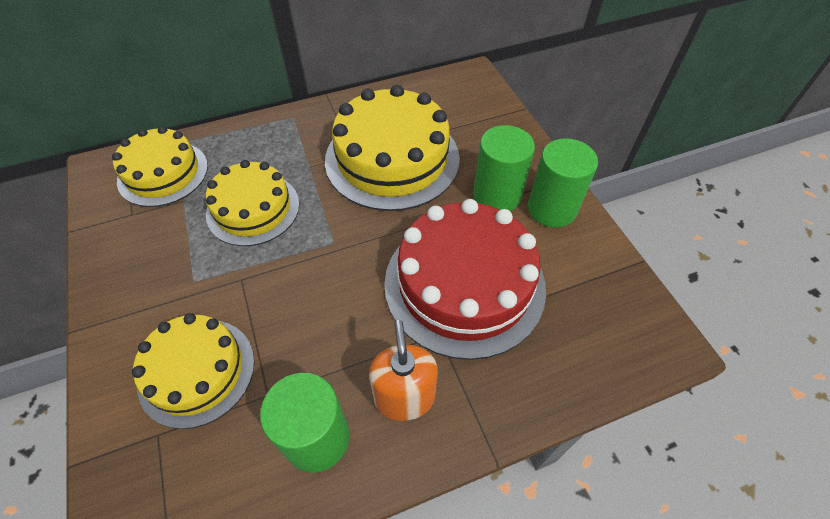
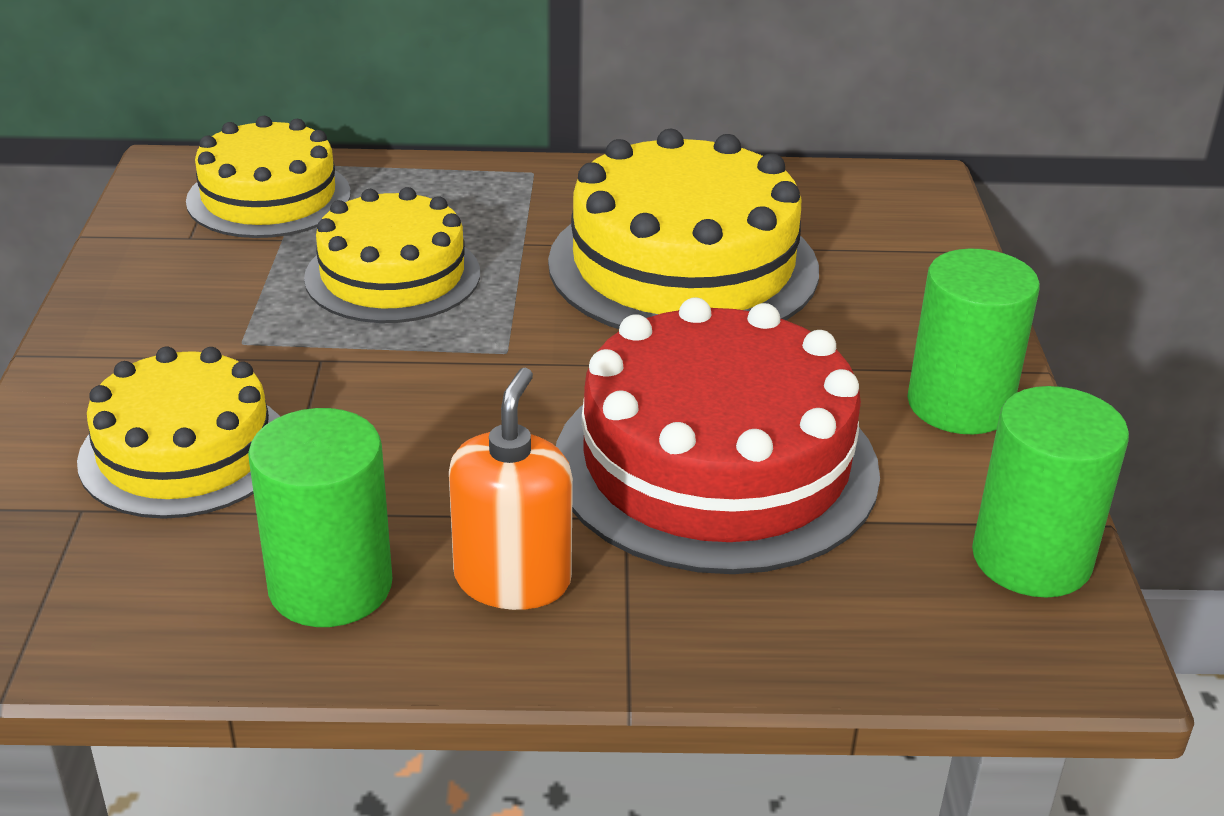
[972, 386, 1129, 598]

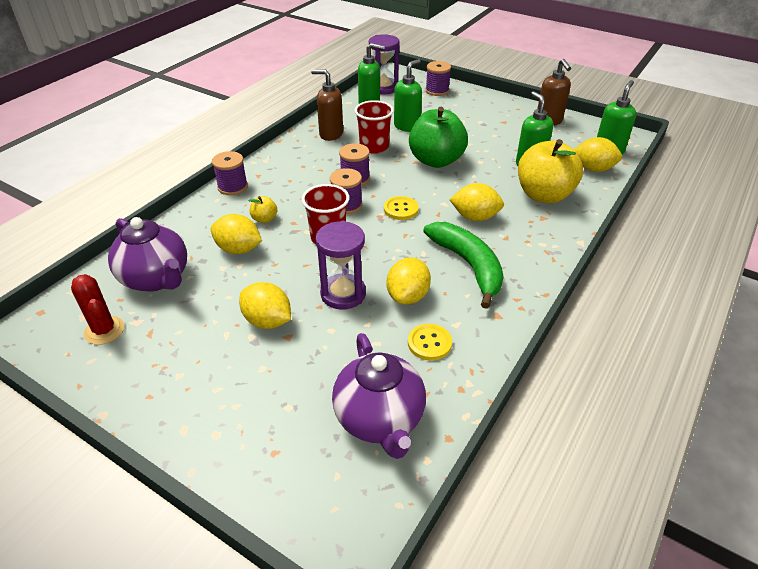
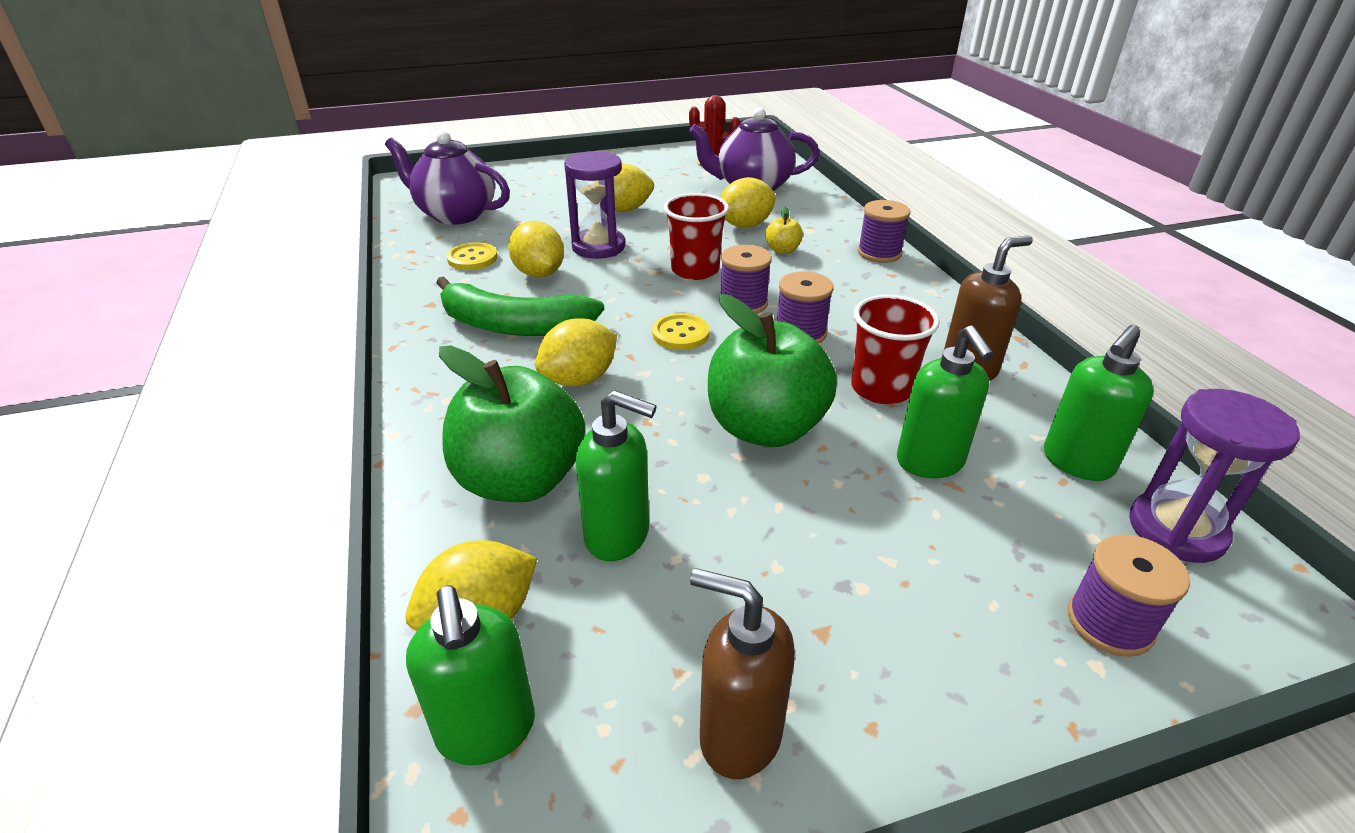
[439, 346, 585, 502]

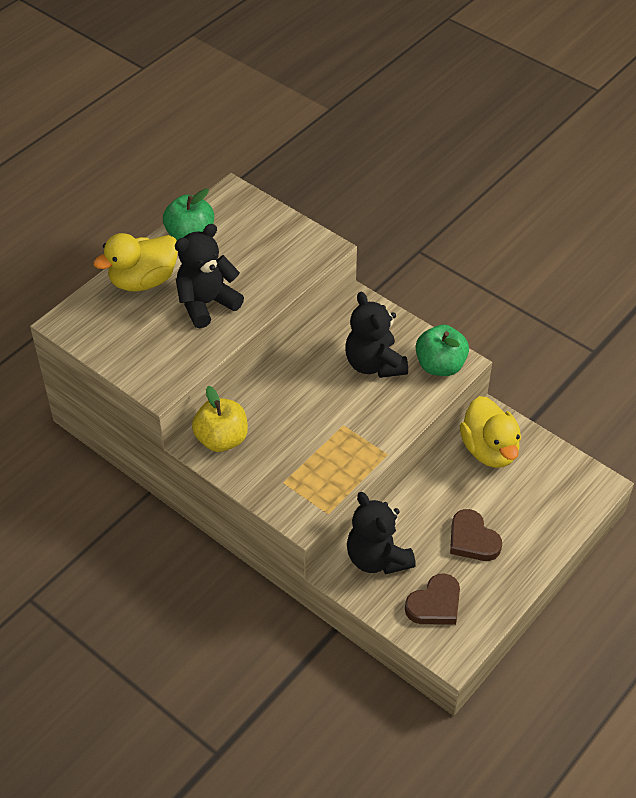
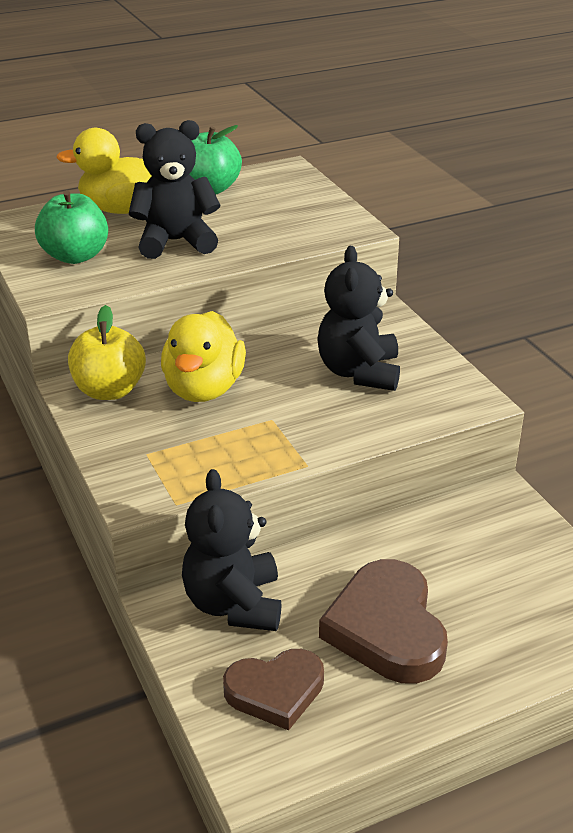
[35, 190, 108, 264]
[319, 559, 448, 684]
[161, 311, 246, 402]

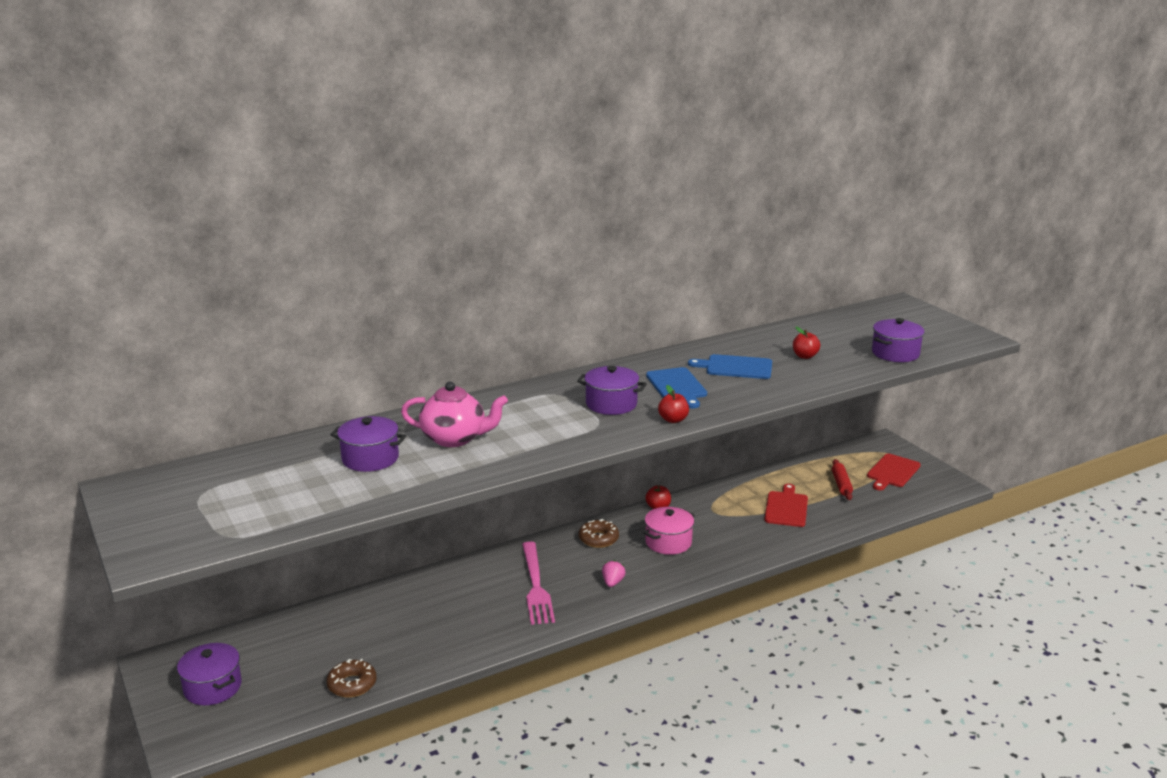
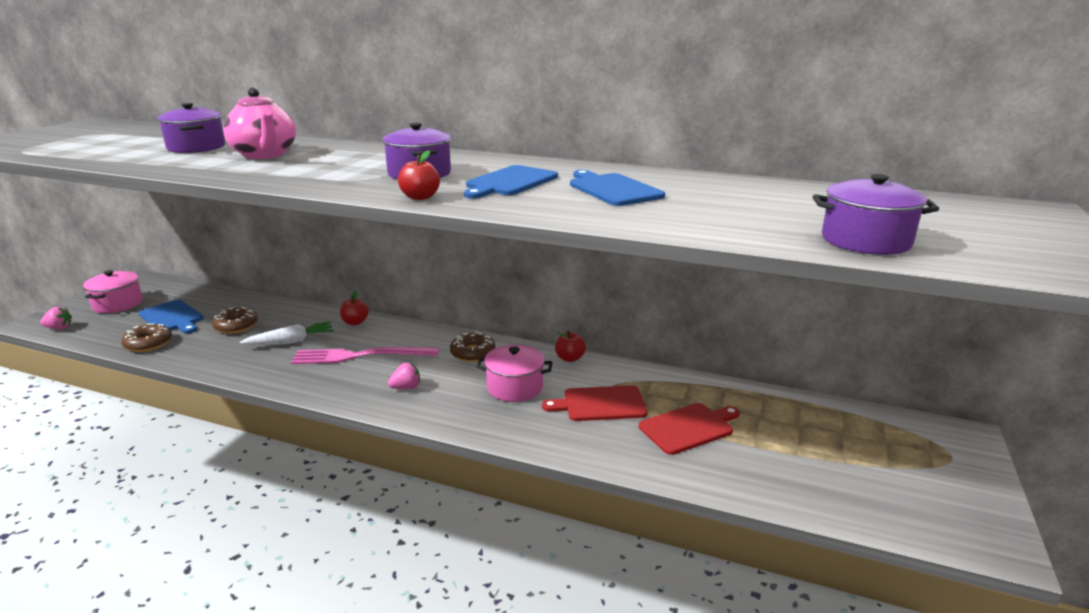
[83, 270, 143, 313]
[291, 347, 439, 364]
[340, 291, 369, 325]
[832, 459, 853, 500] (first image)
[542, 385, 647, 421]
[40, 307, 72, 329]
[139, 300, 204, 333]
[212, 307, 258, 334]
[240, 322, 334, 345]

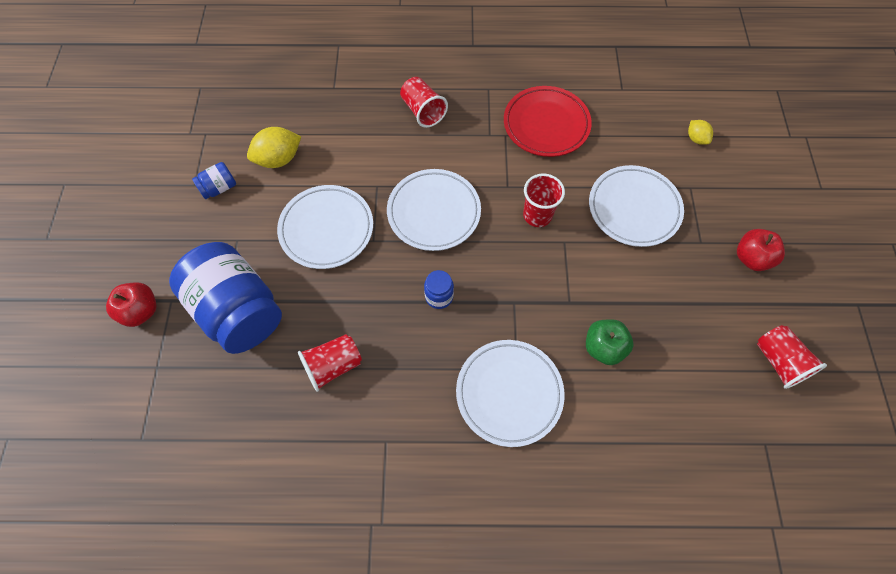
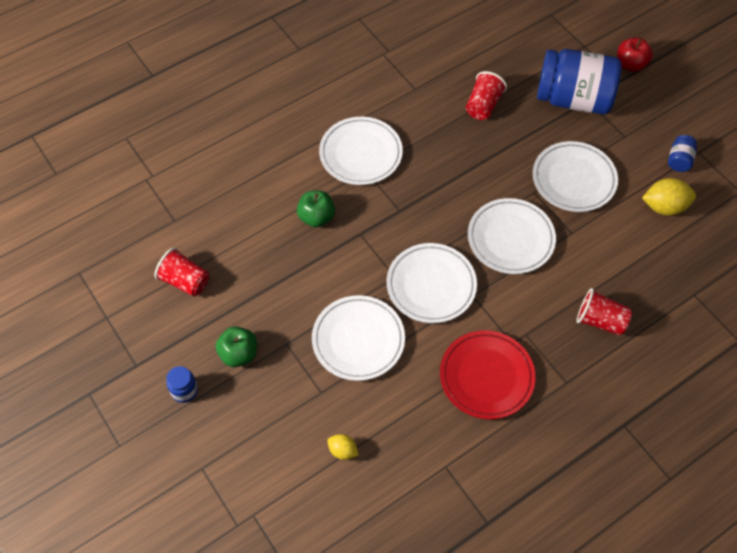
[642, 178, 696, 216]
[166, 366, 198, 403]
[387, 243, 477, 323]
[216, 326, 257, 367]

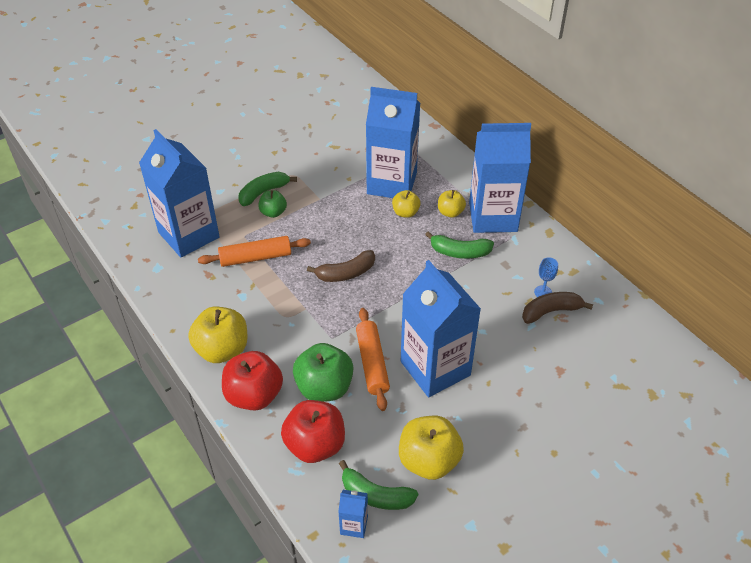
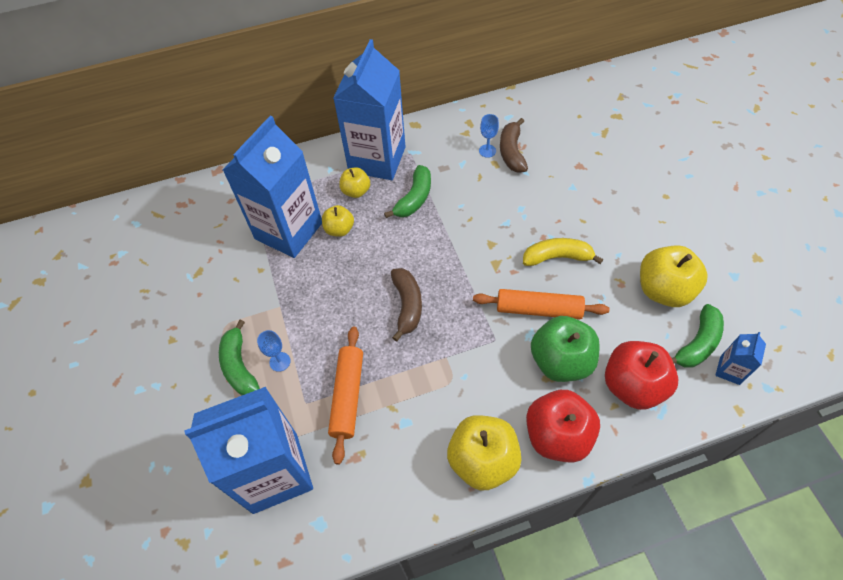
[257, 330, 290, 372]
[523, 238, 603, 266]

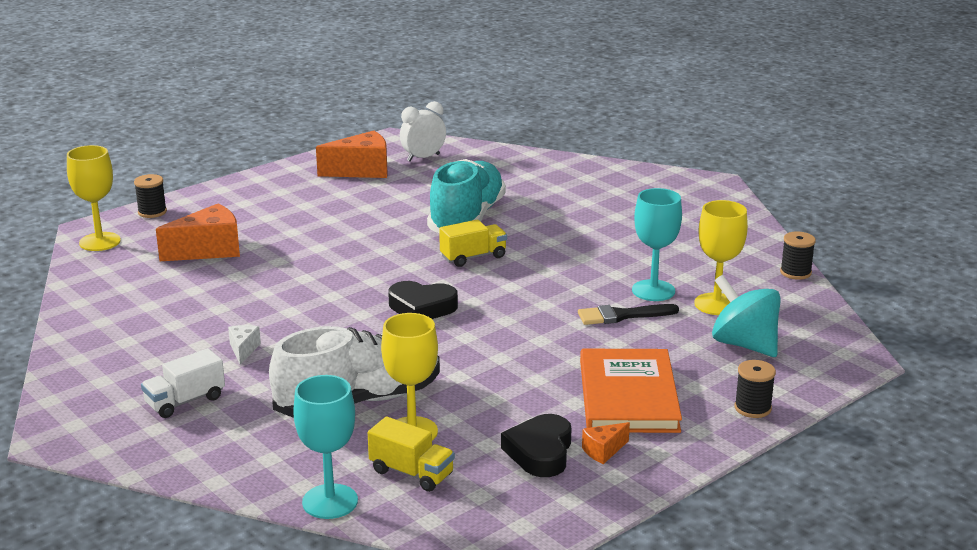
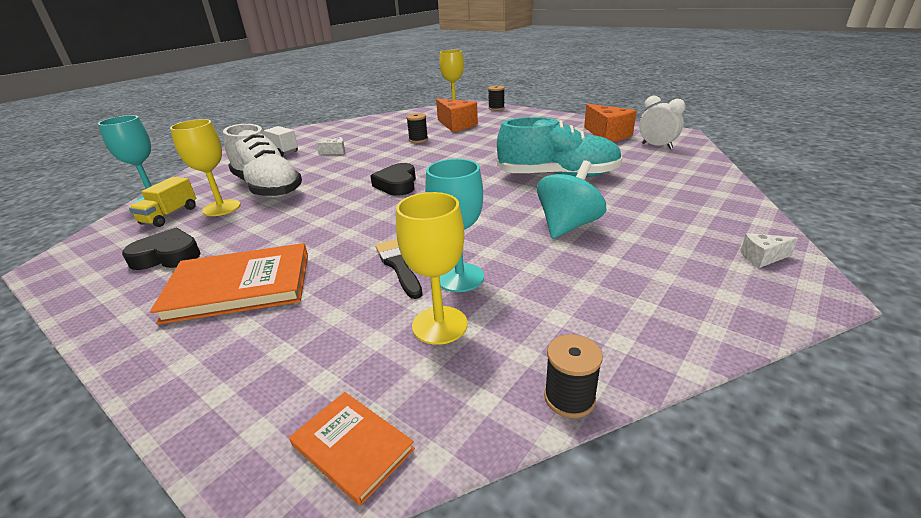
[439, 220, 507, 267] (first image)
[582, 422, 630, 464] (first image)
[537, 160, 606, 239]
[406, 113, 428, 143]
[289, 392, 415, 506]
[740, 233, 798, 268]

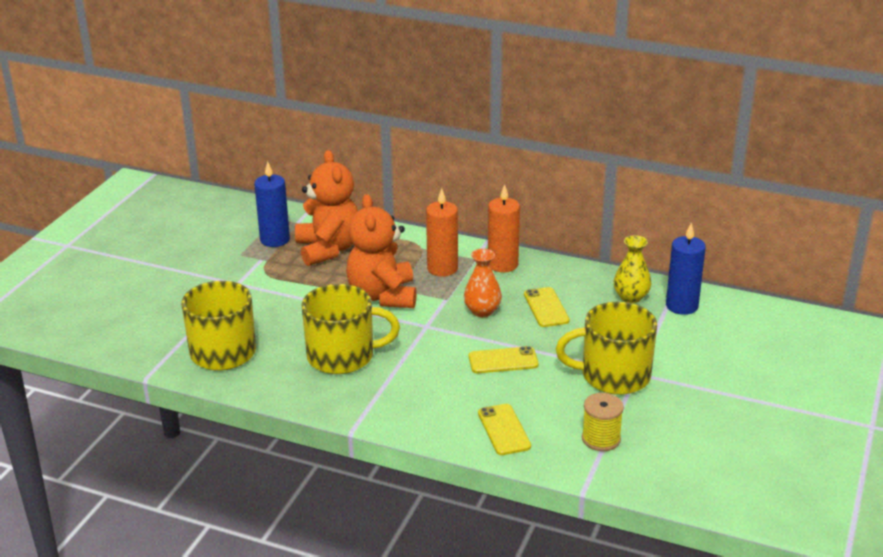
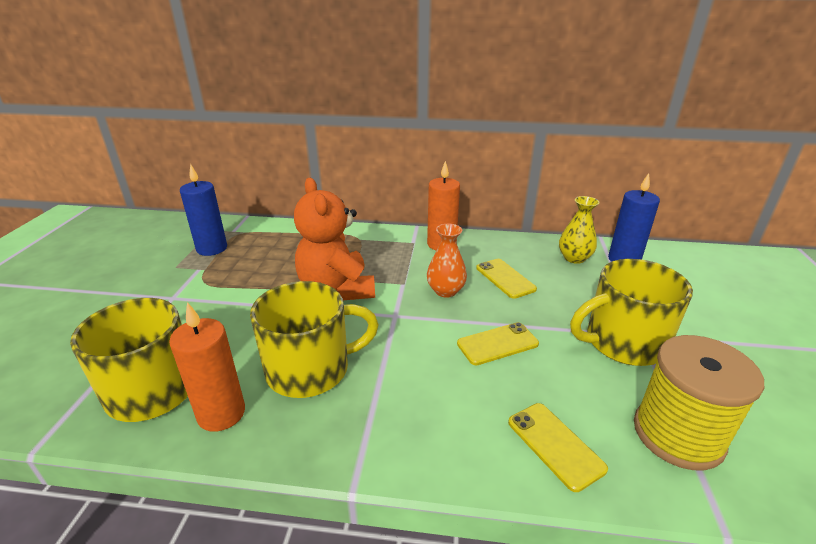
[295, 150, 358, 266] (first image)
[169, 302, 245, 432]
[634, 335, 764, 470]

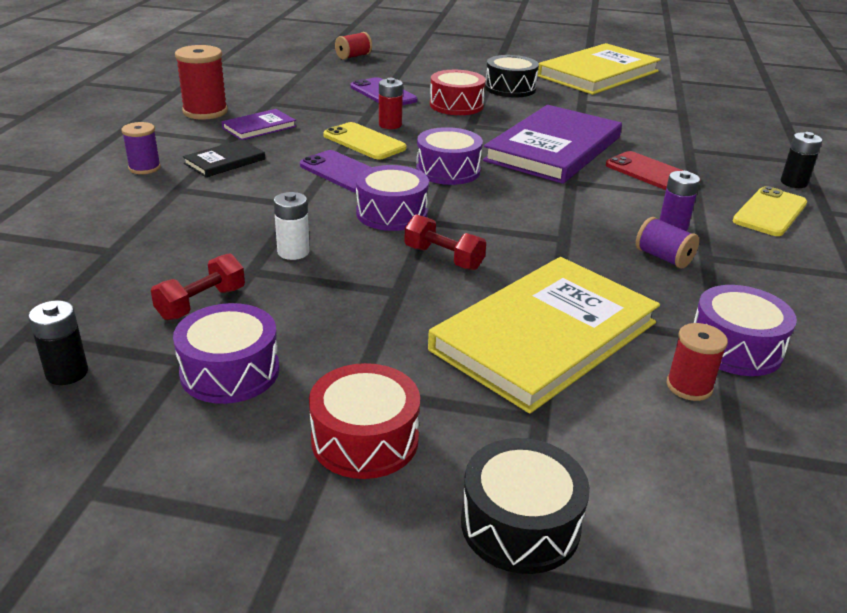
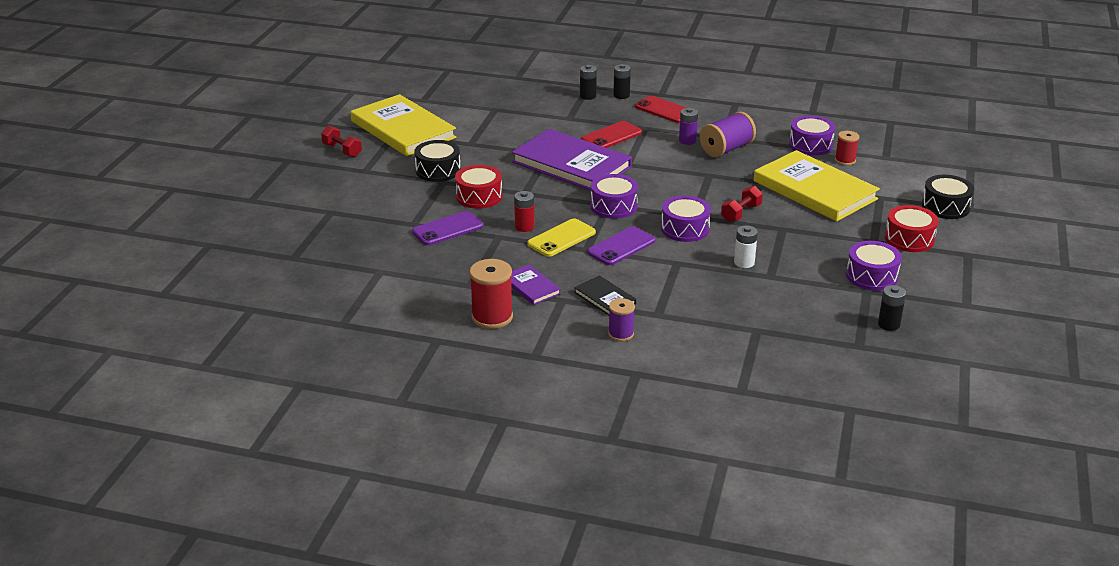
[321, 126, 362, 157]
[335, 32, 372, 60] (first image)
[700, 112, 756, 157]
[635, 96, 686, 123]
[580, 65, 597, 100]

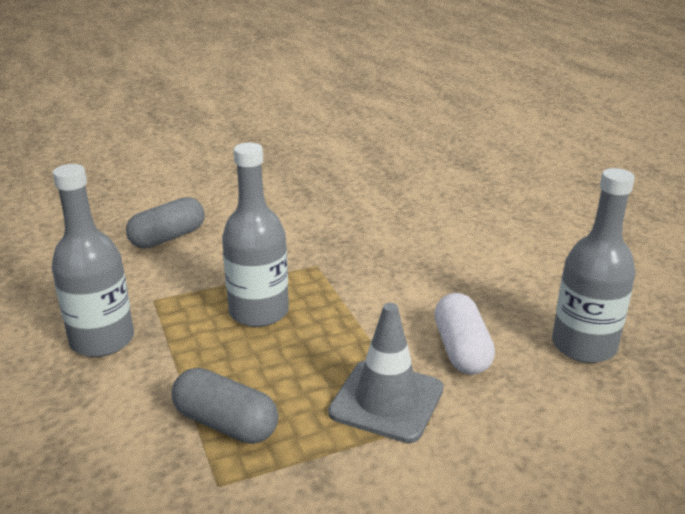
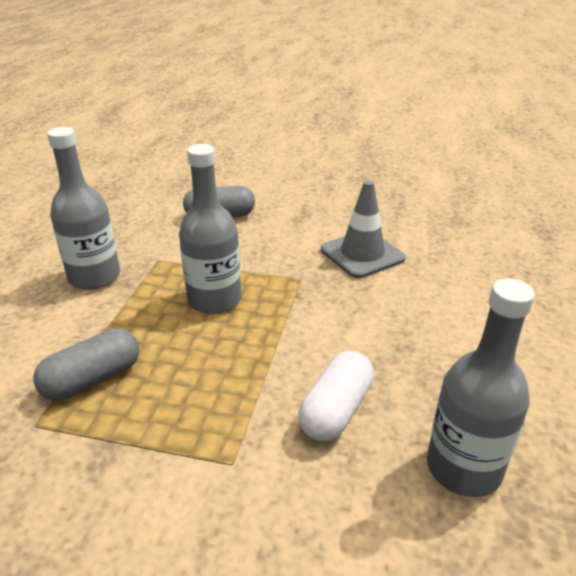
[33, 328, 139, 400]
[321, 180, 406, 278]

